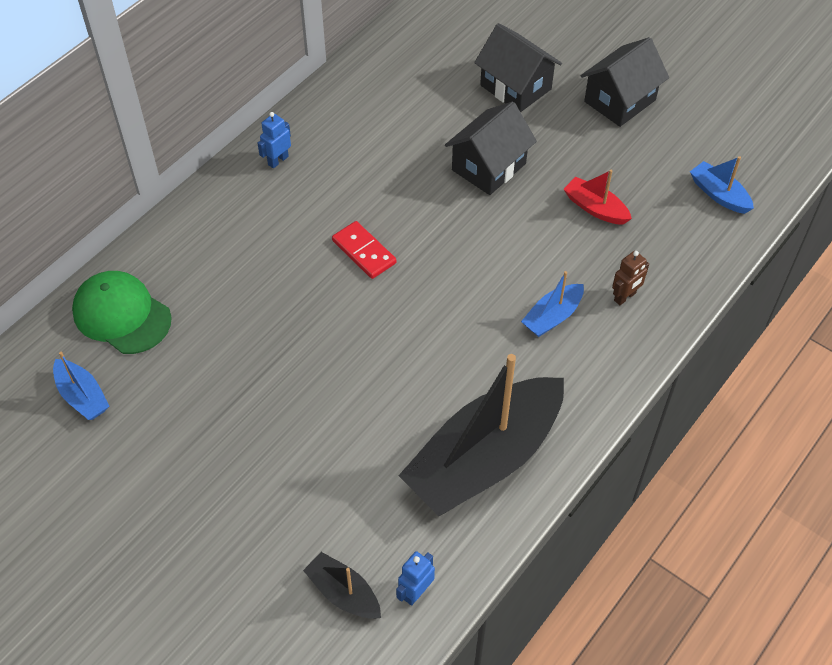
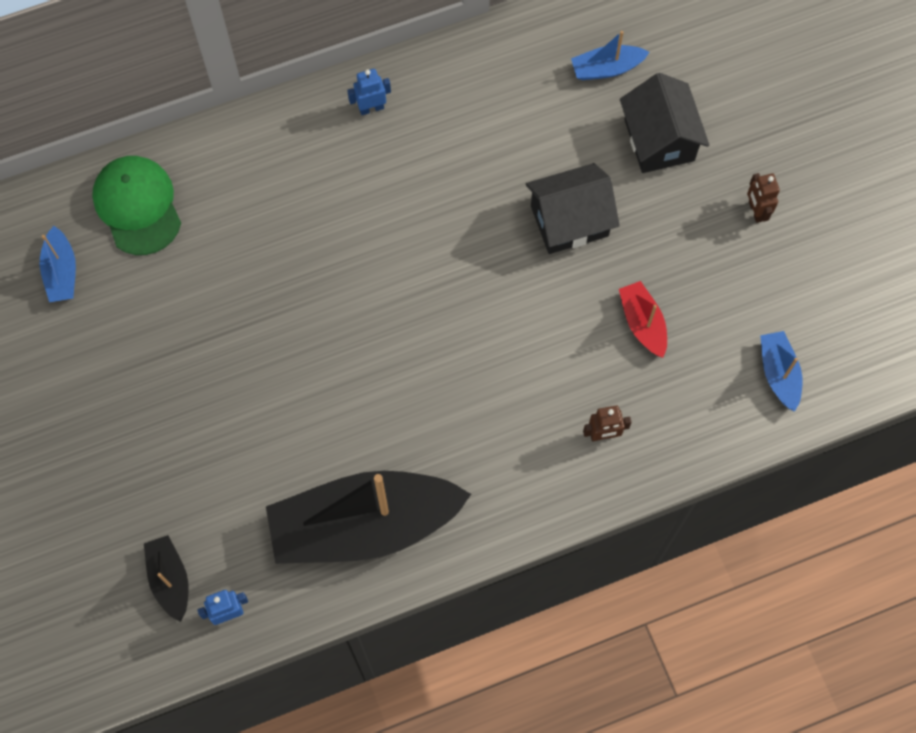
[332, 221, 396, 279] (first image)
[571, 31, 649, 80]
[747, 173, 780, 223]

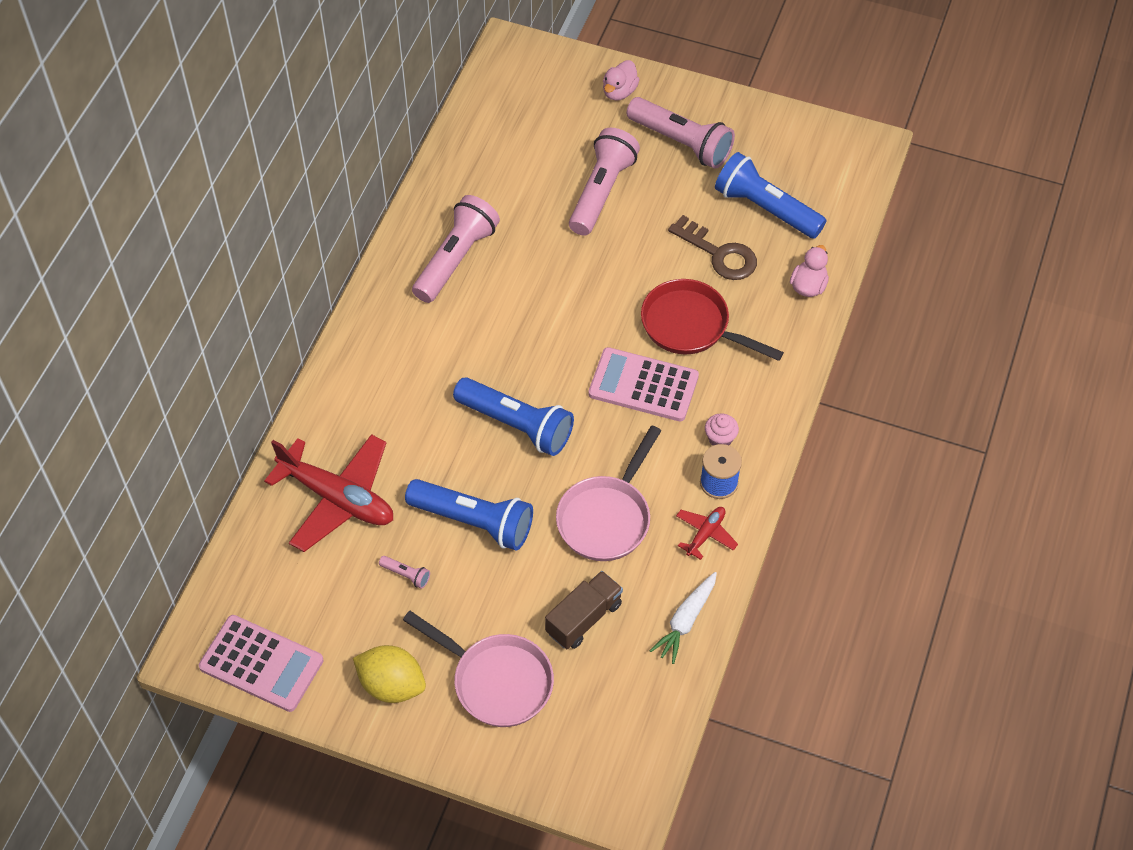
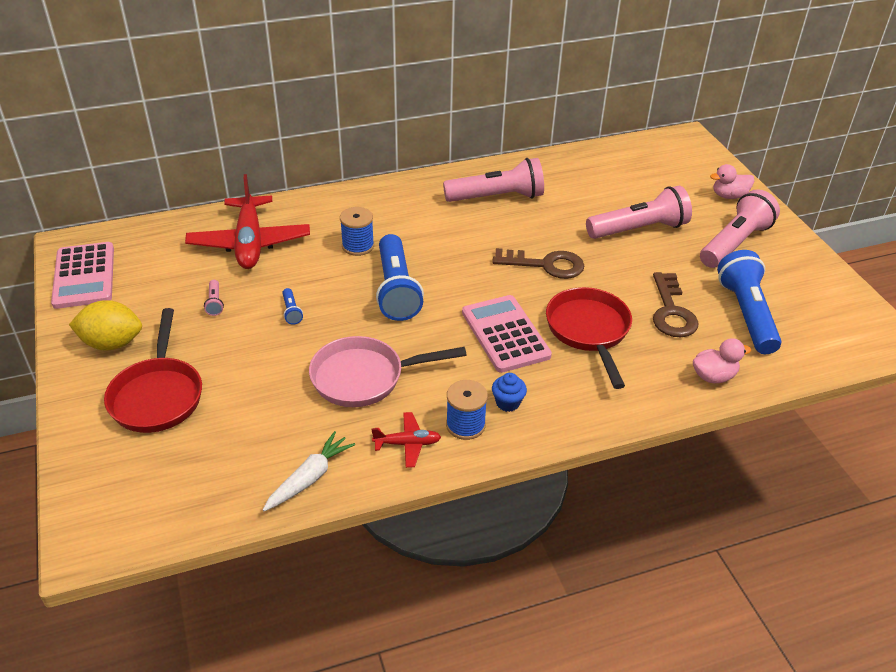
[69, 300, 142, 351]
[104, 308, 202, 433]
[282, 288, 303, 325]
[545, 571, 623, 649] (first image)
[700, 189, 780, 268]
[263, 431, 355, 511]
[492, 373, 527, 412]
[340, 207, 374, 256]
[492, 248, 584, 279]

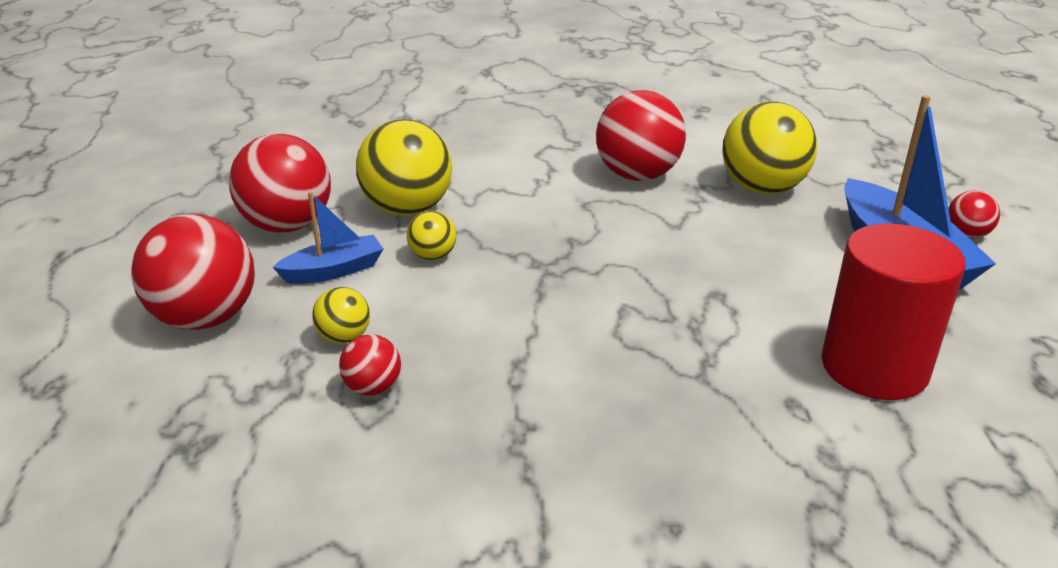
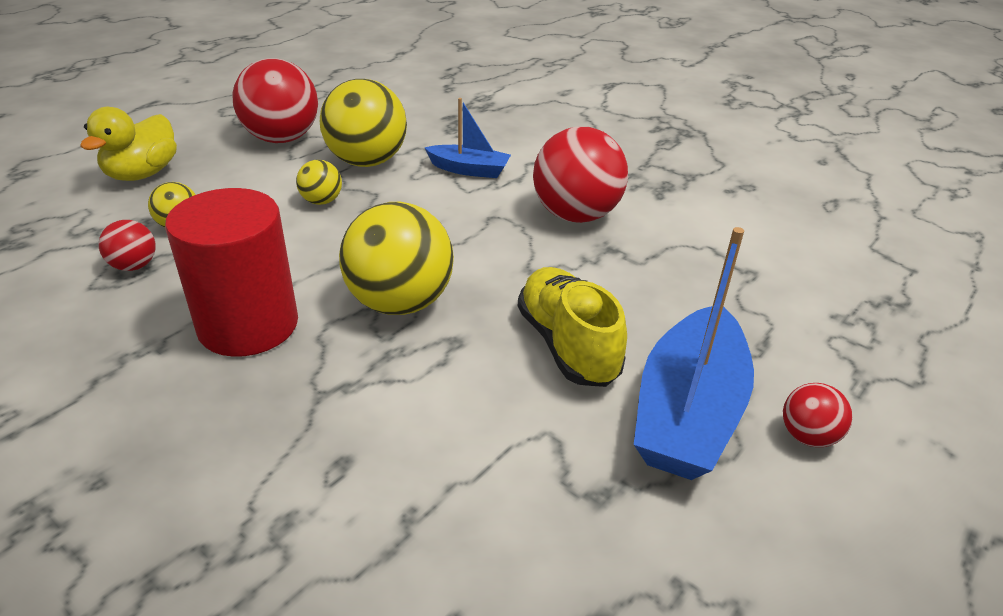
[80, 107, 177, 181]
[424, 98, 511, 178]
[339, 202, 454, 315]
[165, 188, 298, 357]
[518, 267, 627, 387]

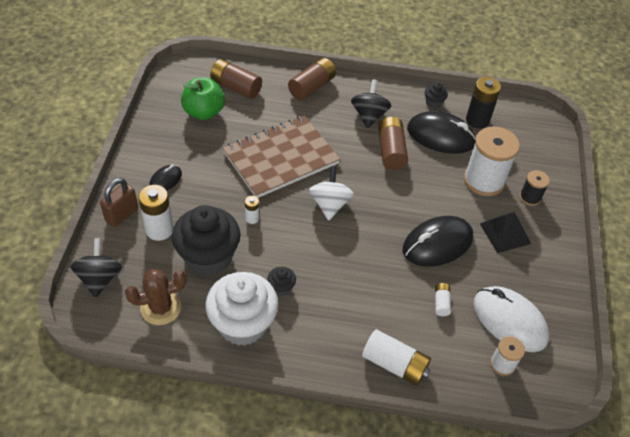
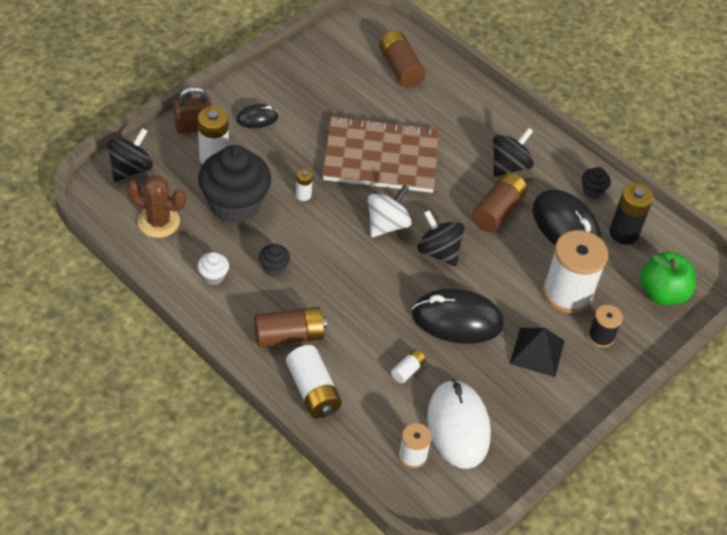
[640, 252, 696, 305]
[197, 252, 229, 285]
[254, 307, 327, 347]
[417, 210, 464, 266]

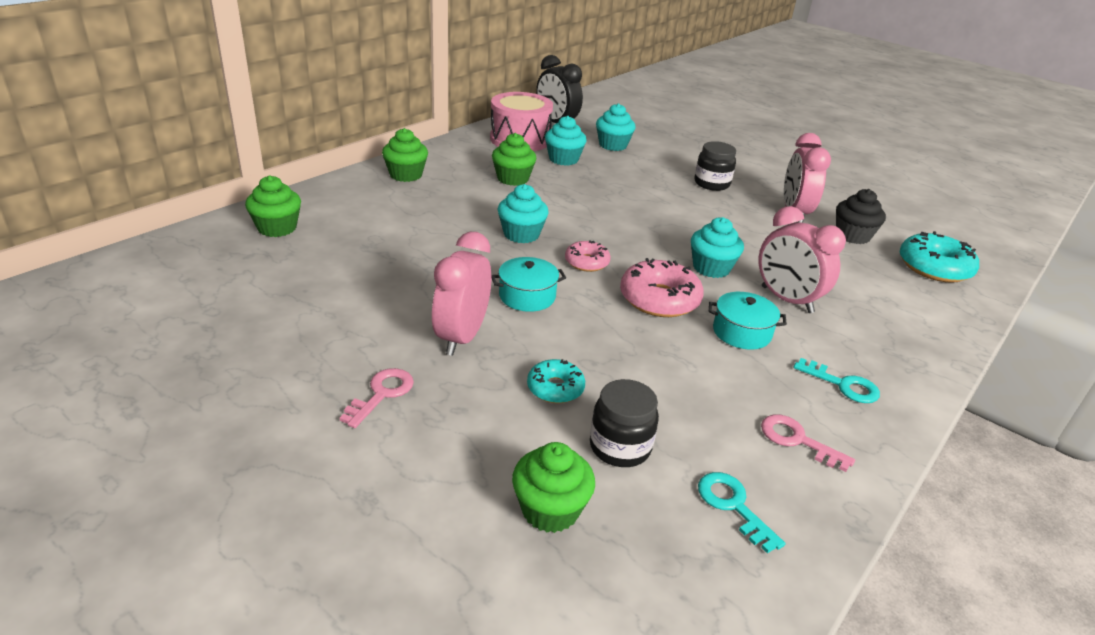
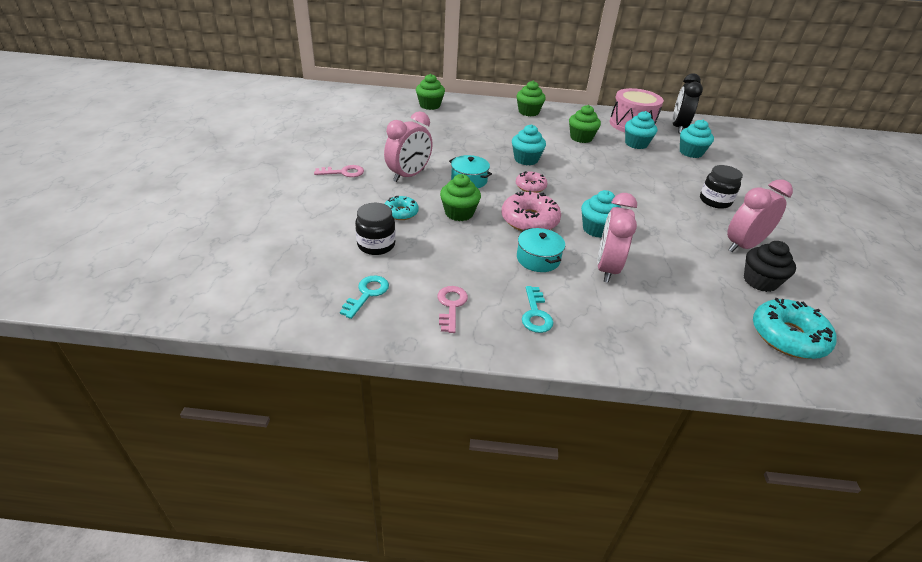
[384, 111, 433, 182]
[440, 174, 481, 221]

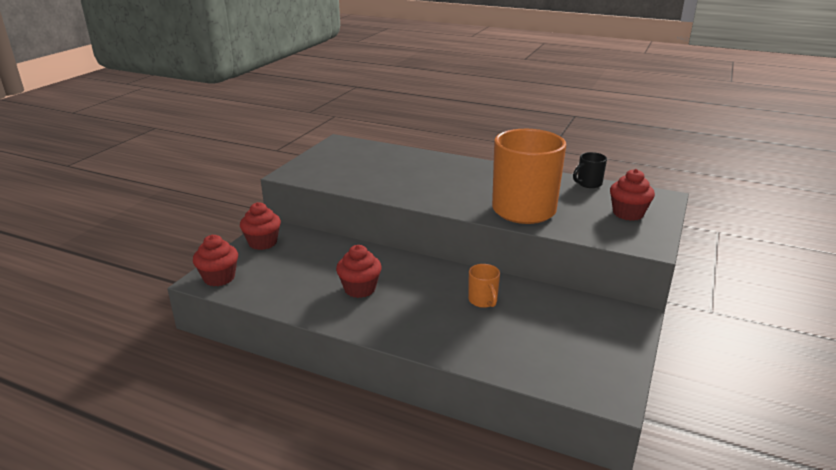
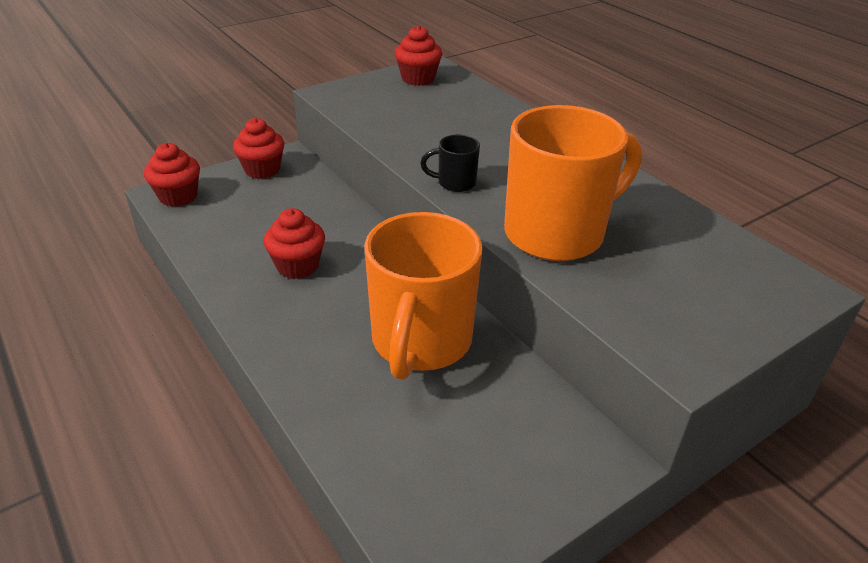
[364, 212, 483, 380]
[420, 135, 480, 192]
[395, 25, 442, 86]

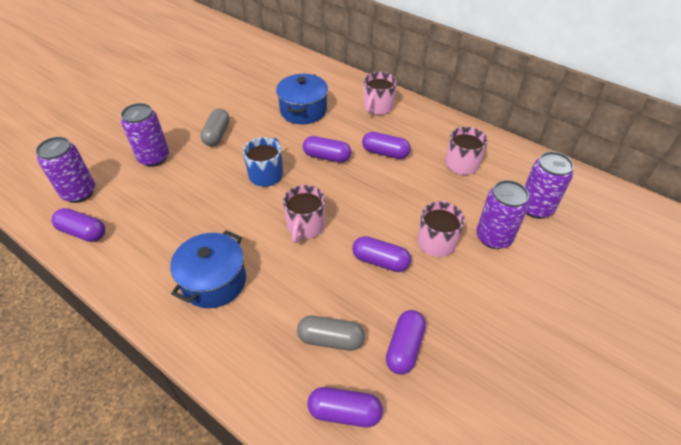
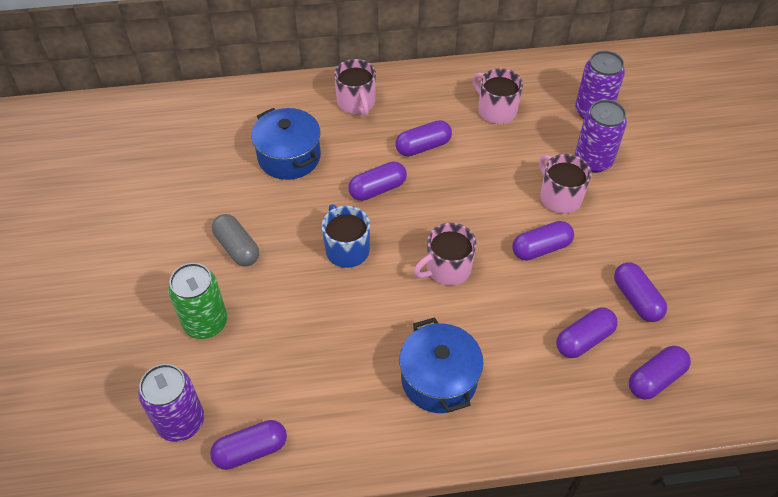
[168, 263, 227, 339]
[414, 223, 476, 285]
[556, 307, 618, 358]

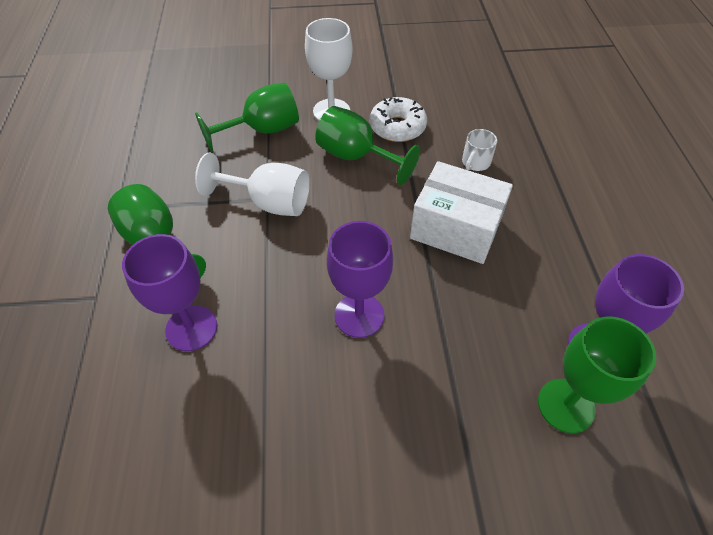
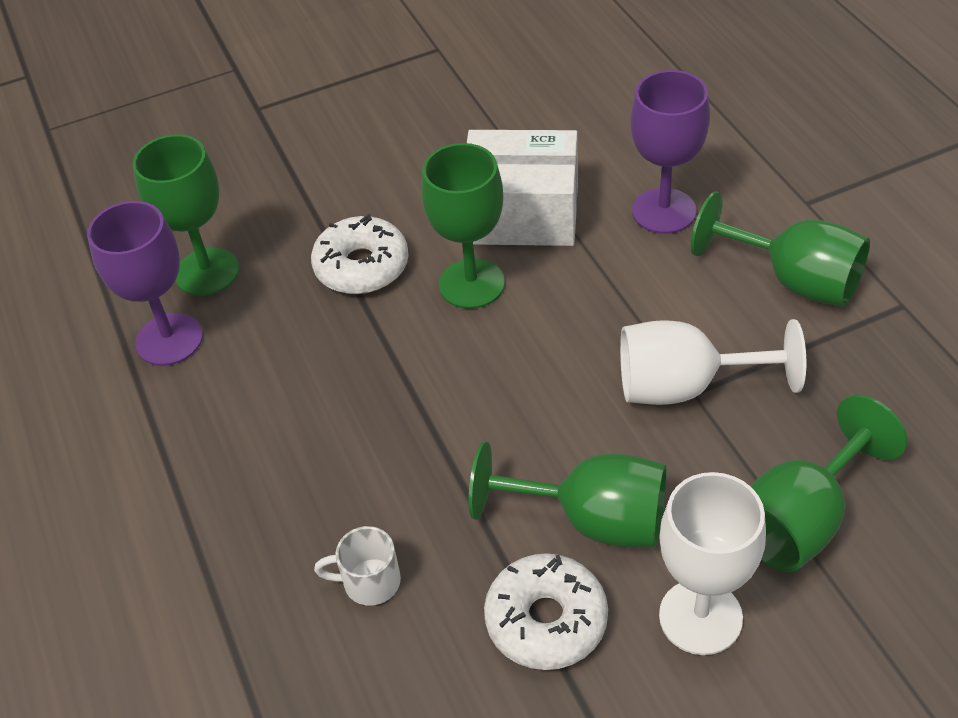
[422, 143, 505, 309]
[467, 130, 578, 246]
[314, 526, 401, 606]
[311, 214, 409, 294]

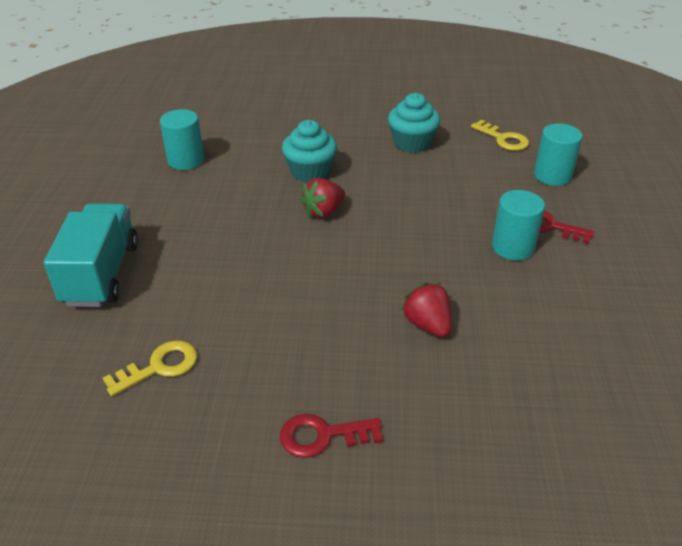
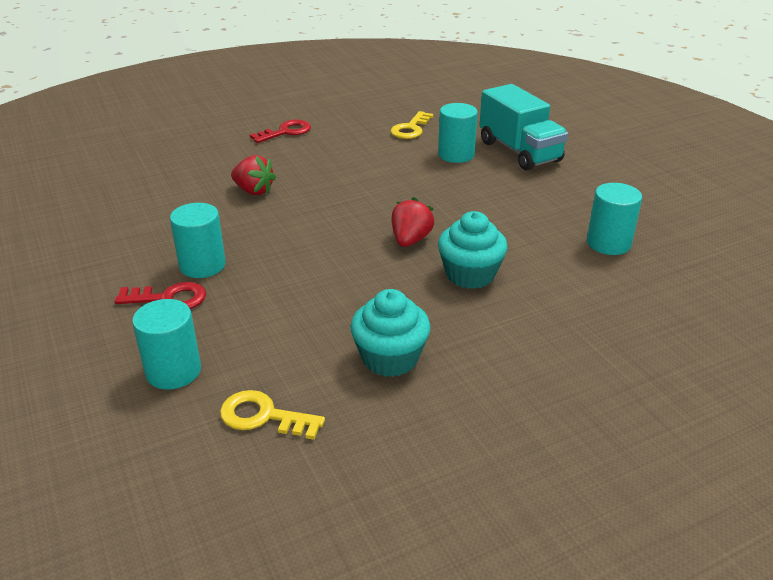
[438, 103, 478, 163]

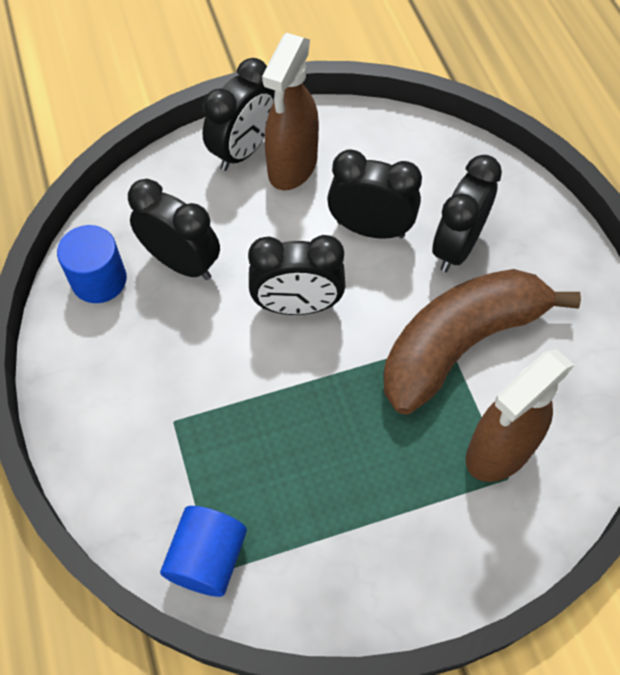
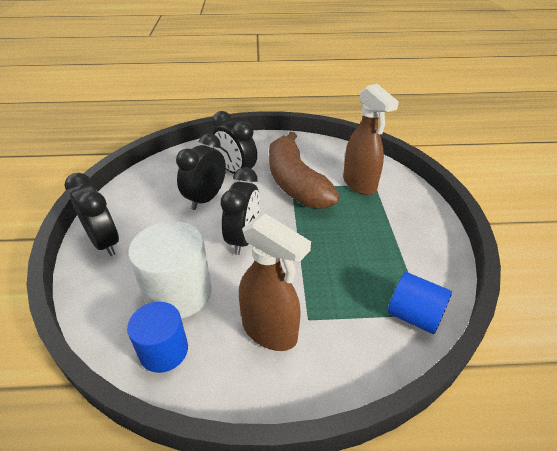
[128, 221, 212, 319]
[239, 213, 311, 351]

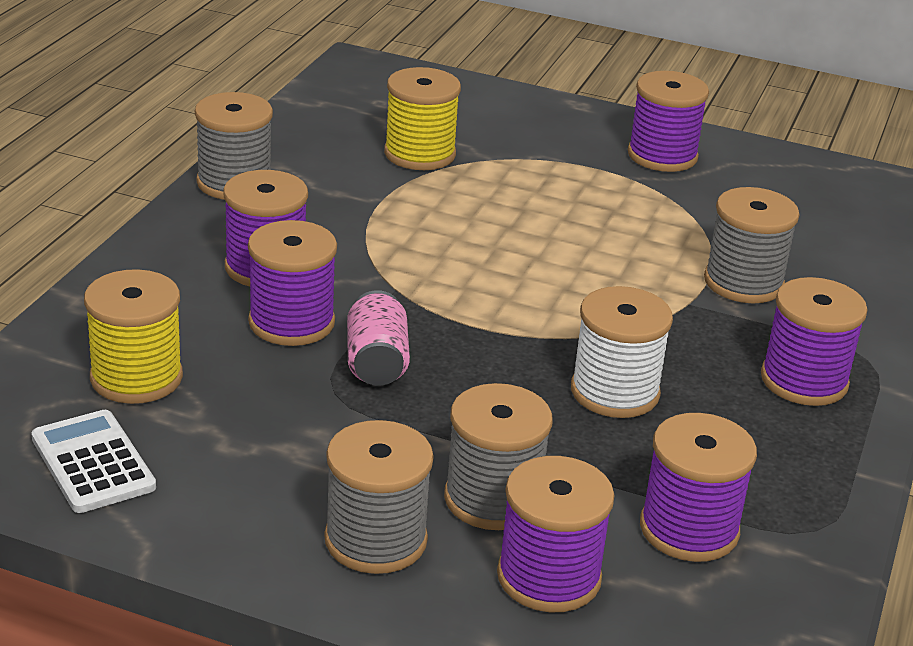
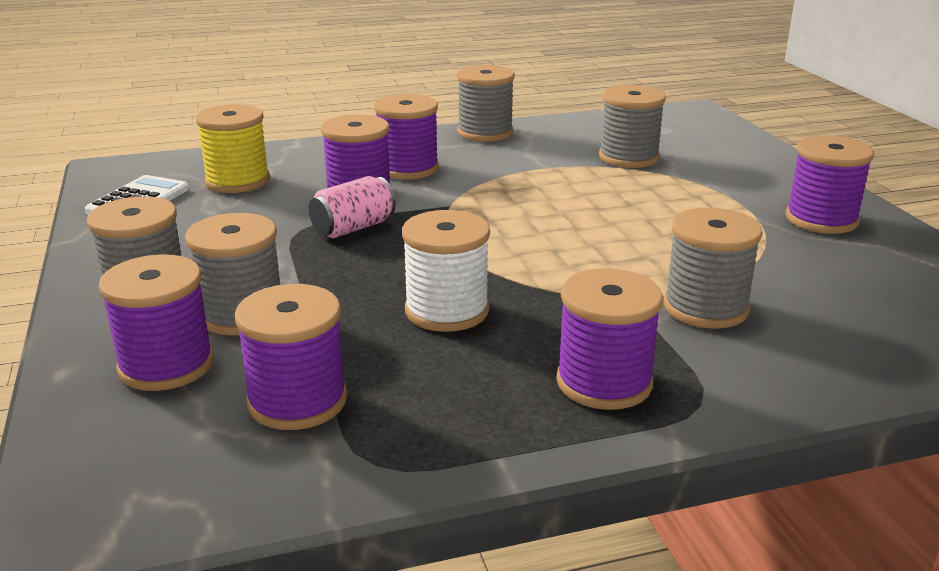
[599, 85, 666, 168]

